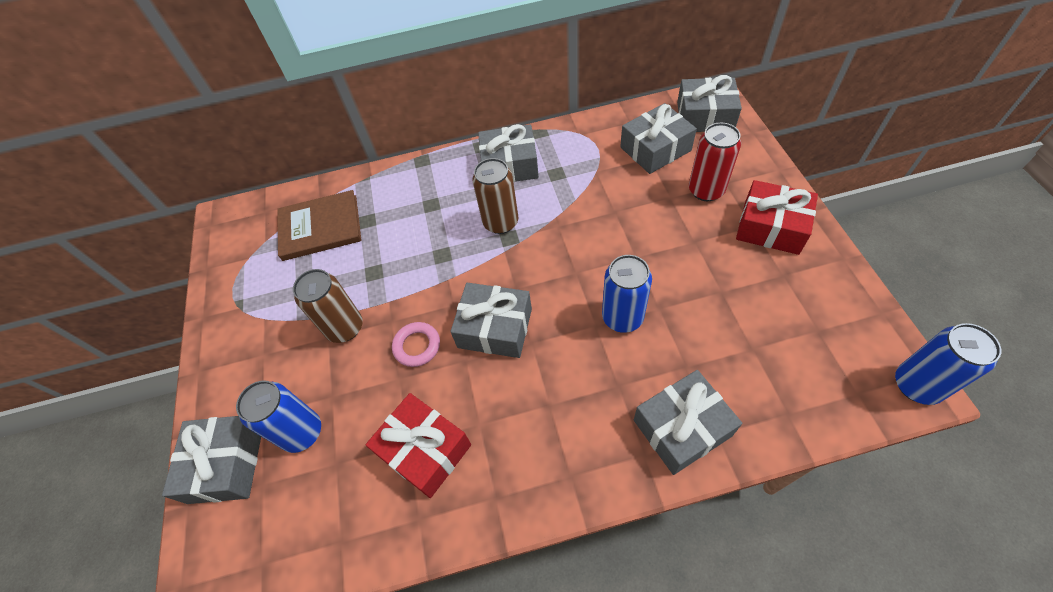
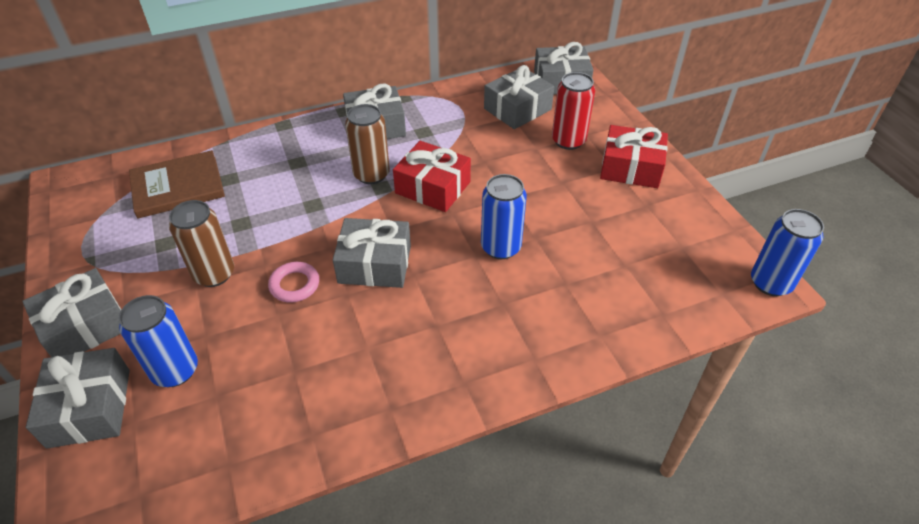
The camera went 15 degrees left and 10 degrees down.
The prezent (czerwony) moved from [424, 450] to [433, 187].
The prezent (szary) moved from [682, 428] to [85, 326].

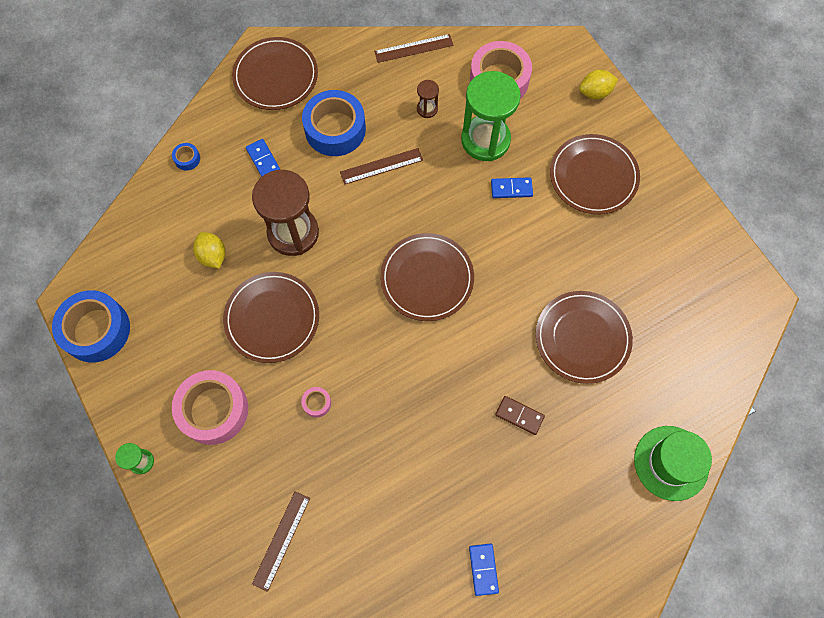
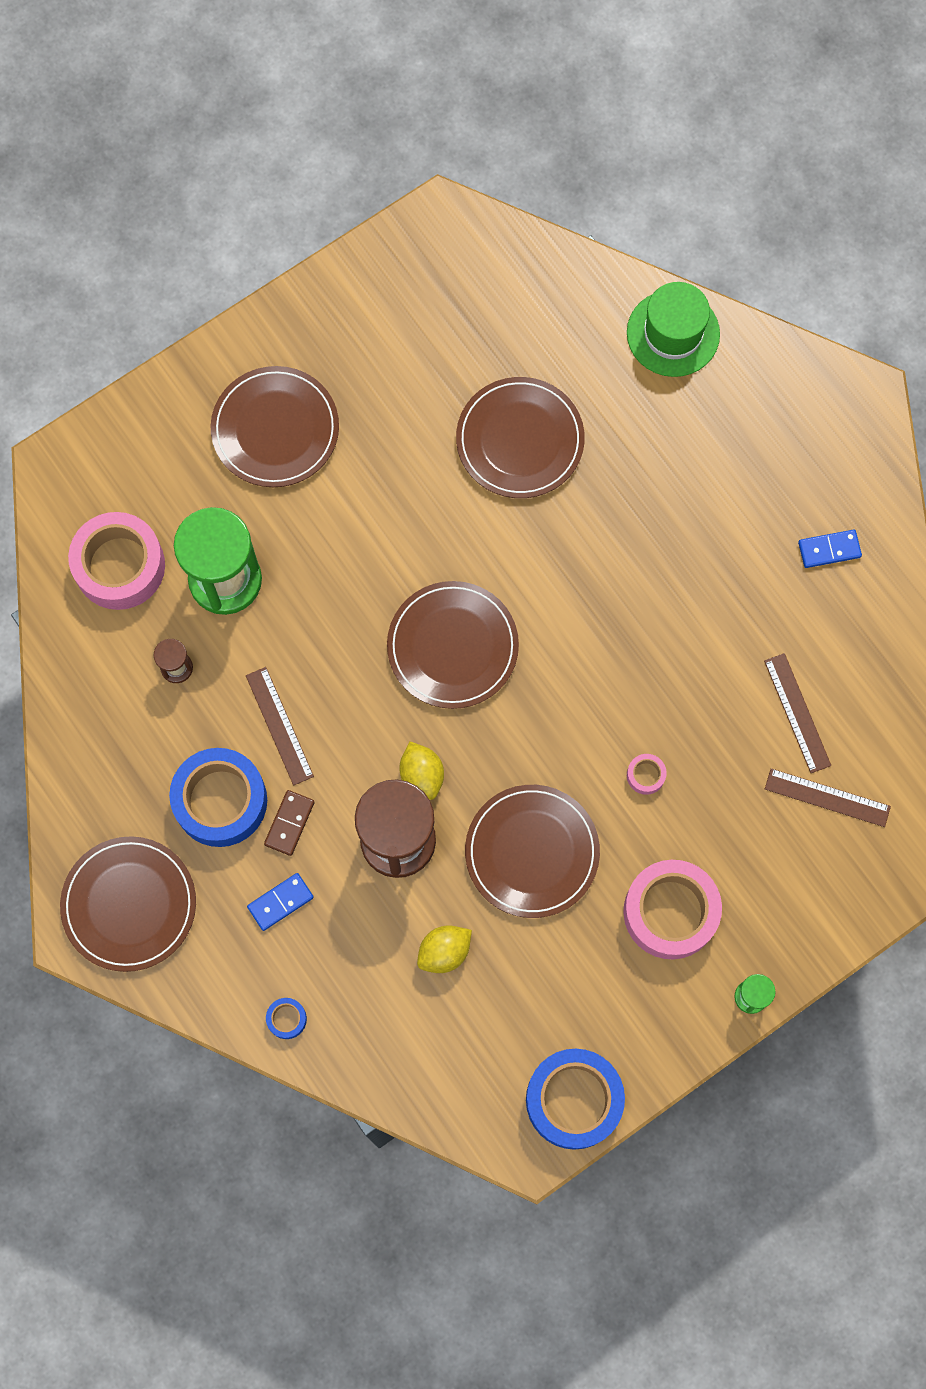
The camera went 95 degrees left and 5 degrees up.
The linijka (brązowy) moved from [414, 48] to [797, 713].
The kostka domina (niebieski) at [511, 189] disappeared.
The kostka domina (brązowy) moved from [519, 416] to [289, 823].
The cytryna (żółty) moved from [595, 92] to [422, 775].

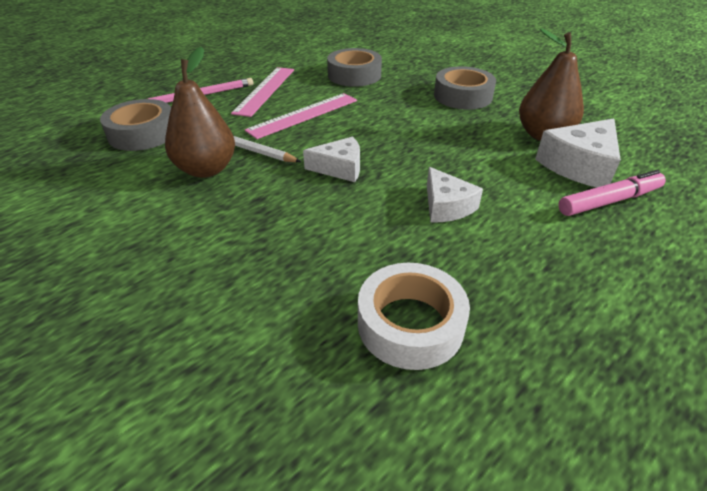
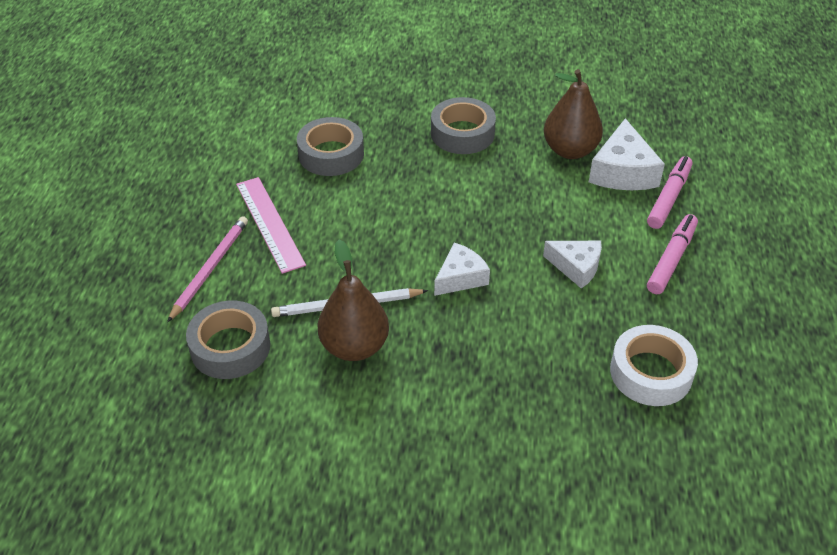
The camera went 40 degrees left and 5 degrees up.
The linijka (różowy) at [303, 115] disappeared.
The flamaster (różowy) at [671, 259] appeared.

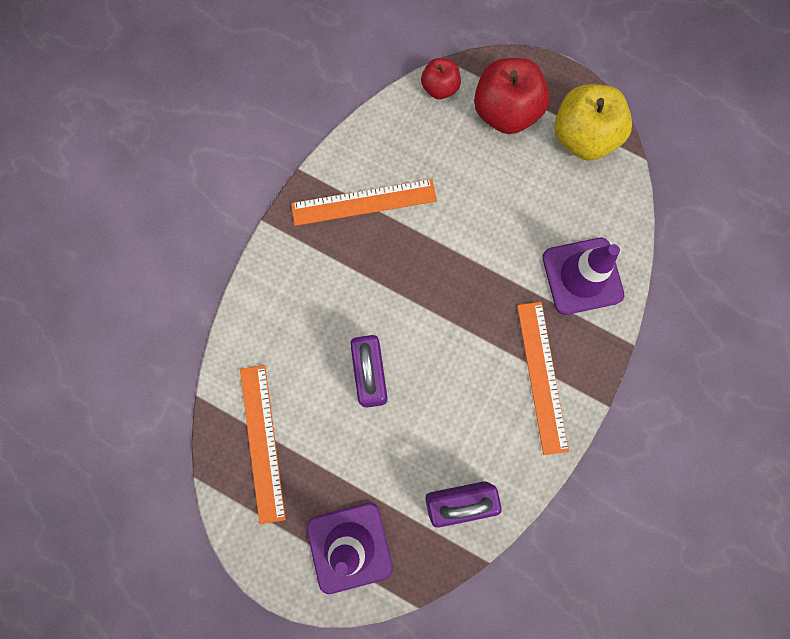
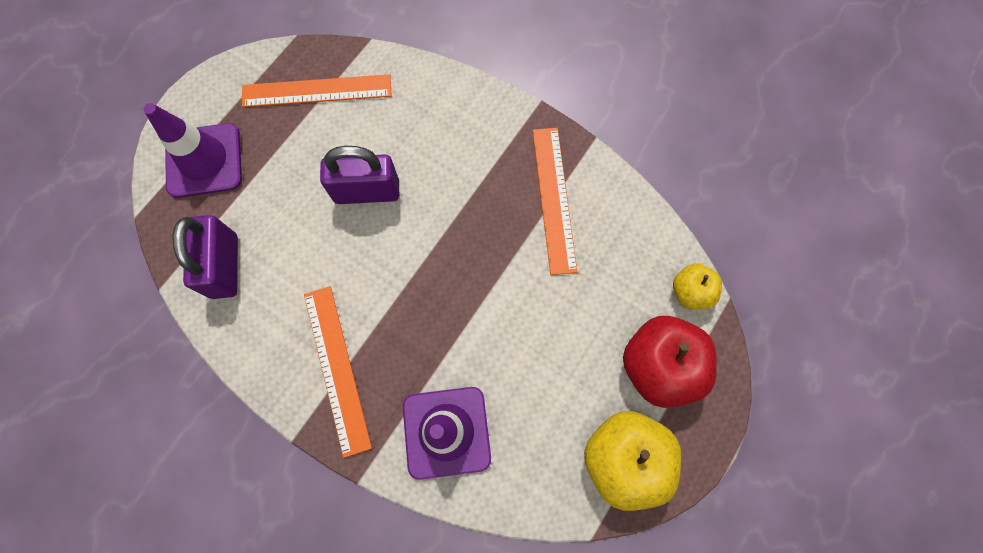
The camera went 95 degrees right and 5 degrees down.
The jabłko (czerwony) at [439, 88] became the jabłko (żółty) at [690, 292].
The linijka (pomarańczowy) at [542, 376] turned 75 degrees clockwise.

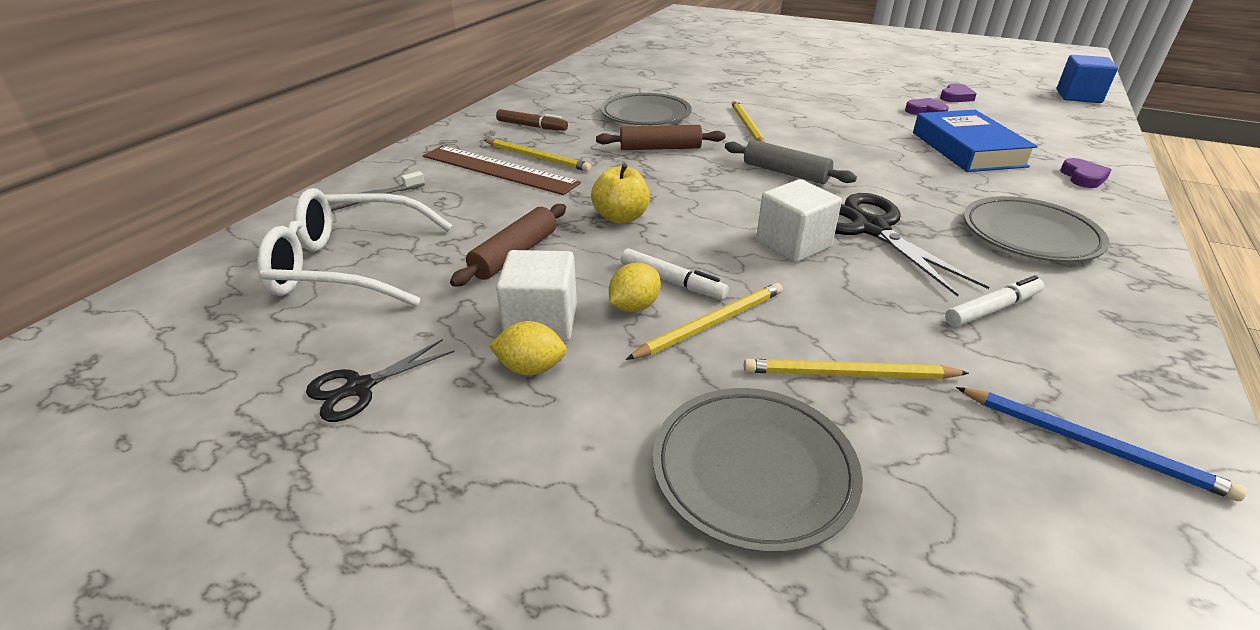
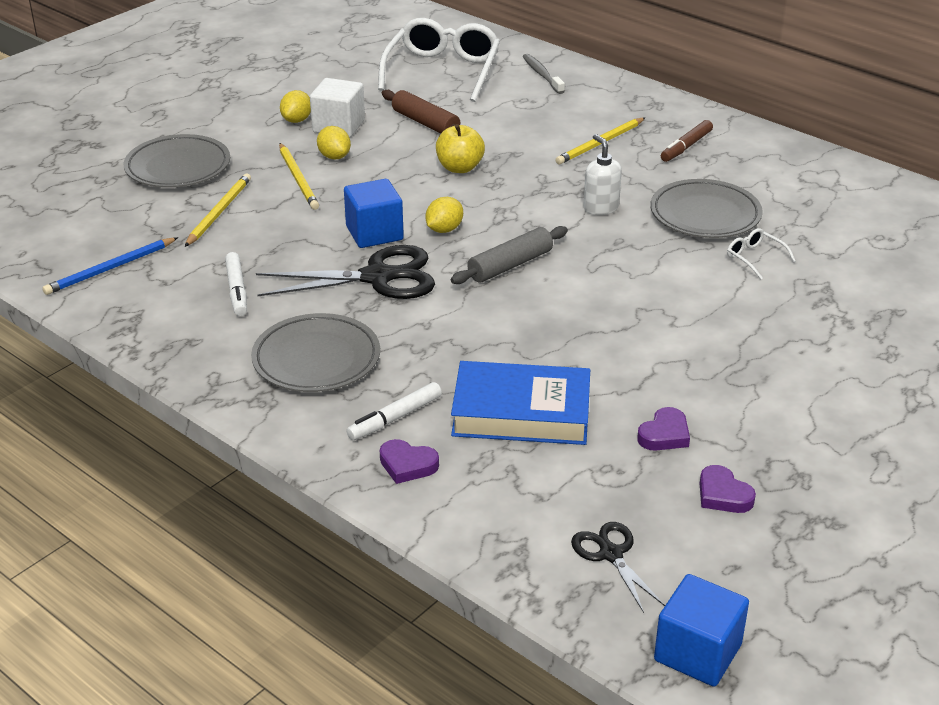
The camera went 105 degrees right and 0 degrees up.
The nożyczki (czarny) moved from [359, 388] to [610, 554].
The linijka (brązowy) at [498, 169] disappeared.
The wałek do ciasta (brązowy) at [660, 148] was replaced by the dozownik mydła (biały) at [600, 208].
The flamaster (biały) moved from [672, 281] to [395, 418].
The ołówek (żółty) at [747, 125] disappeared.
The sześcian (biały) at [793, 244] became the sześcian (niebieski) at [374, 233].
The cytryna (żółty) at [444, 229] appeared.
The okulary (biały) at [754, 258] appeared.

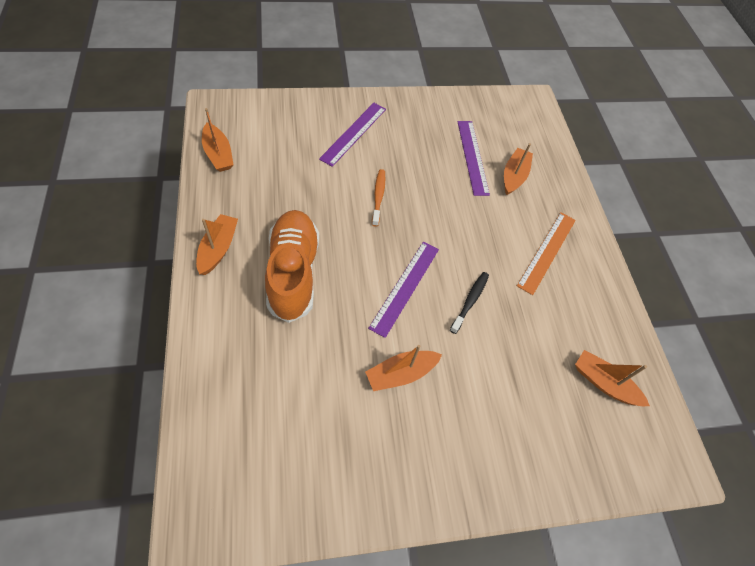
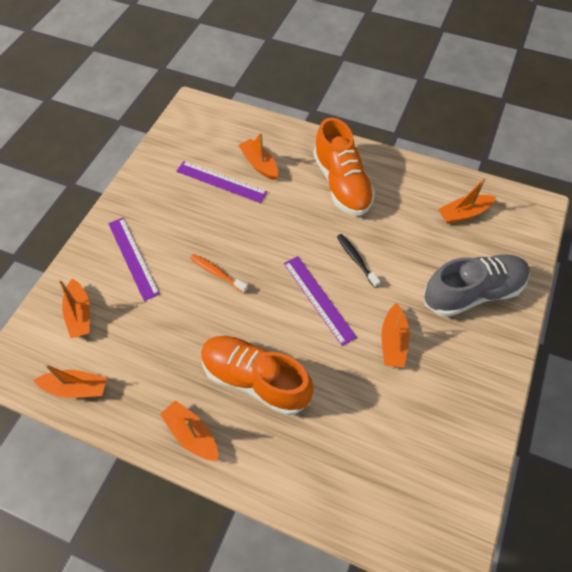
The camera went 50 degrees left and 0 degrees up.
The linijka (pomarańczowy) at [547, 252] was replaced by the but (pomarańczowy) at [342, 184].
The łódka (pomarańczowy) at [80, 314] appeared.
The but (szary) at [472, 292] appeared.

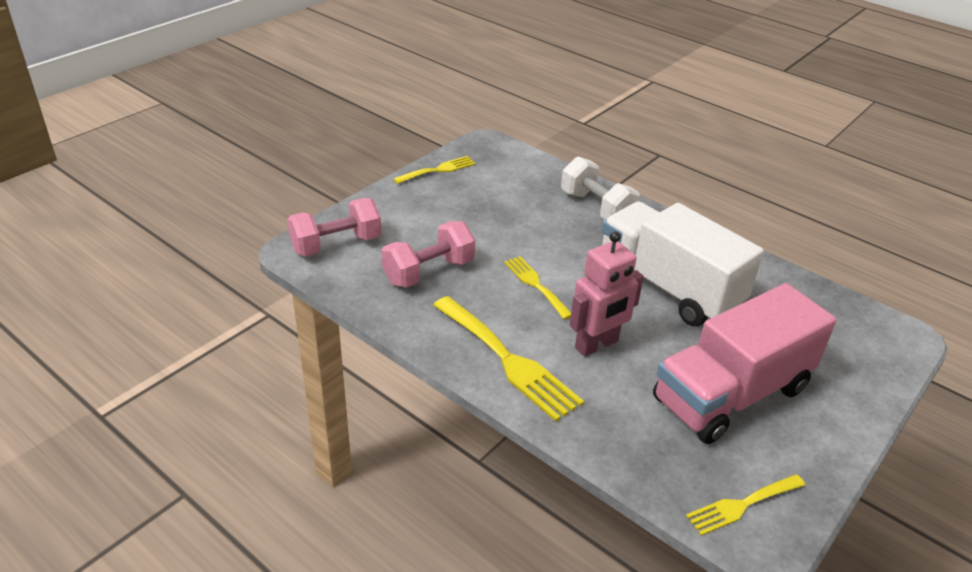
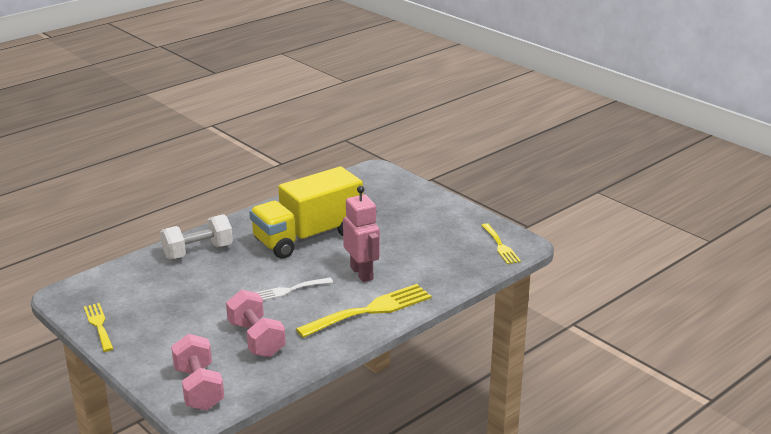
The camera went 80 degrees left and 10 degrees down.
The widelec (żółty) at [535, 284] became the widelec (biały) at [288, 290].
The ciężarówka (biały) at [668, 287] became the ciężarówka (żółty) at [308, 237].
The ciężarówka (różowy) at [731, 394] disappeared.

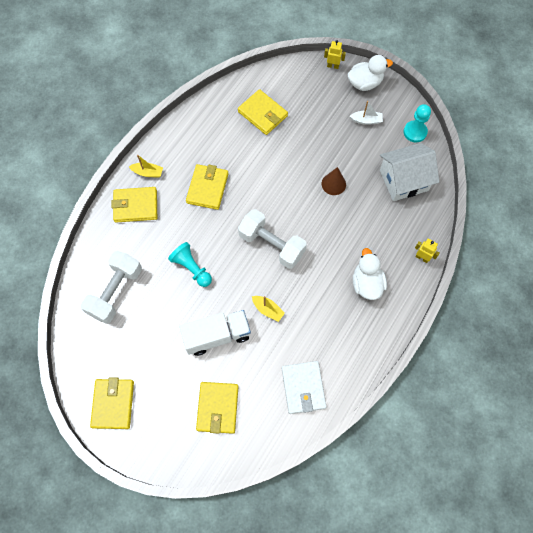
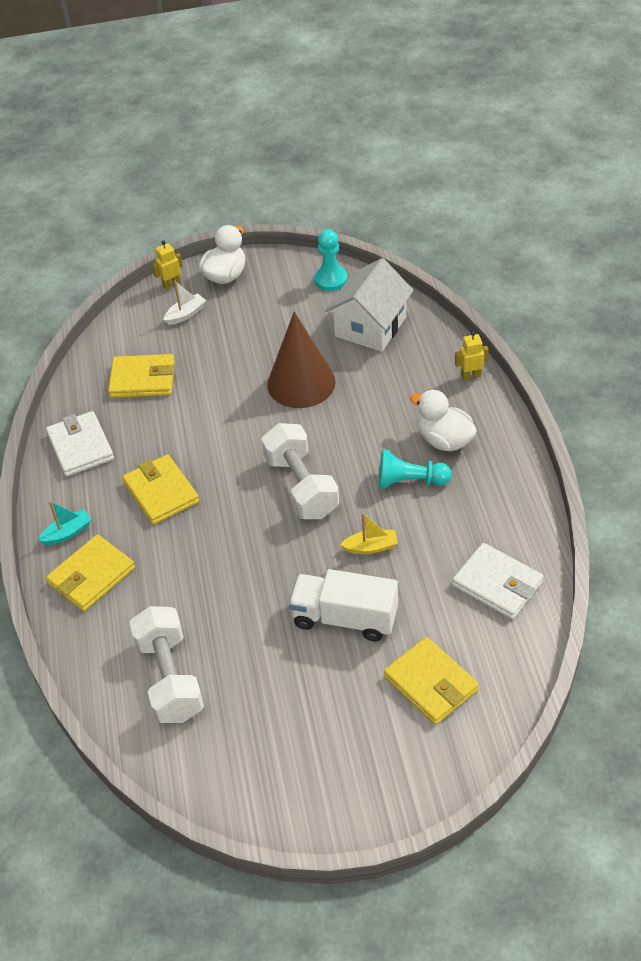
The camera went 40 degrees left and 20 degrees down.
The portfel (żółty) at [113, 404] disappeared.
The łódka (żółty) at [148, 172] became the łódka (turkusowy) at [67, 533].
The pionek (turkusowy) moved from [191, 268] to [410, 481].
The ciężarówka (biały) at [217, 336] turned 105 degrees counterclockwise.
The hantel (biały) at [271, 245] turned 75 degrees clockwise.
The stożek (brązowy) at [333, 184] changed to 1.87 times the size.
The łódka (biały) moved from [366, 120] to [186, 314].
The portfel (biały) at [80, 447] appeared.

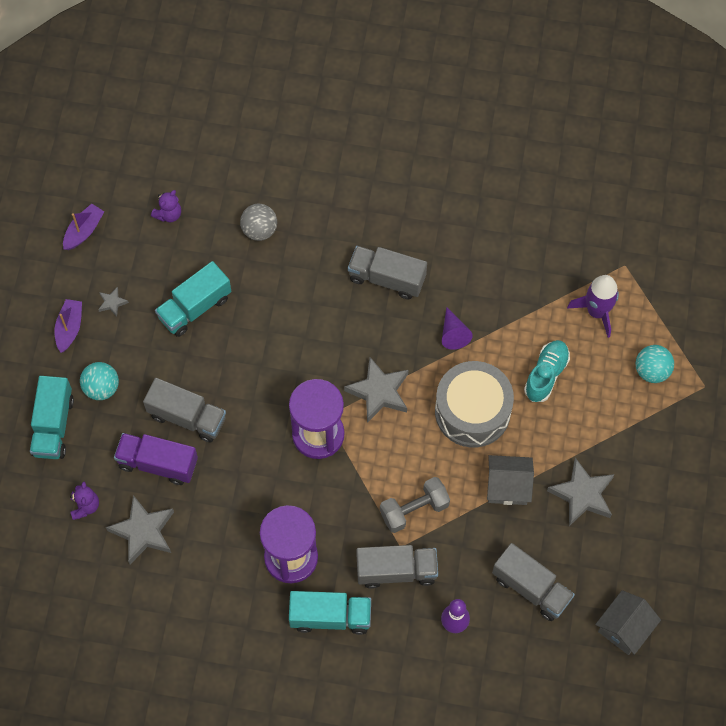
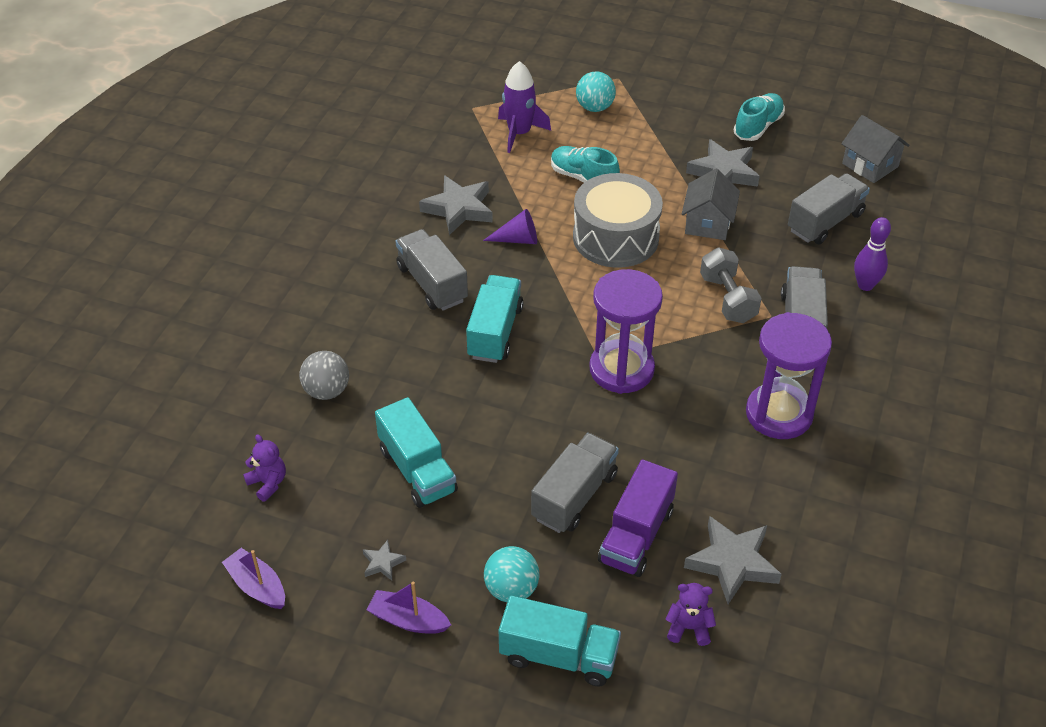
The camera went 80 degrees left and 20 degrees down.
The ciężarówka (turkusowy) moved from [330, 617] to [495, 332].
The gwiazda (szary) moved from [379, 392] to [459, 209].
The ciężarówka (szary) at [387, 278] turned 120 degrees clockwise.
The but (turkusowy) at [758, 127] appeared.

